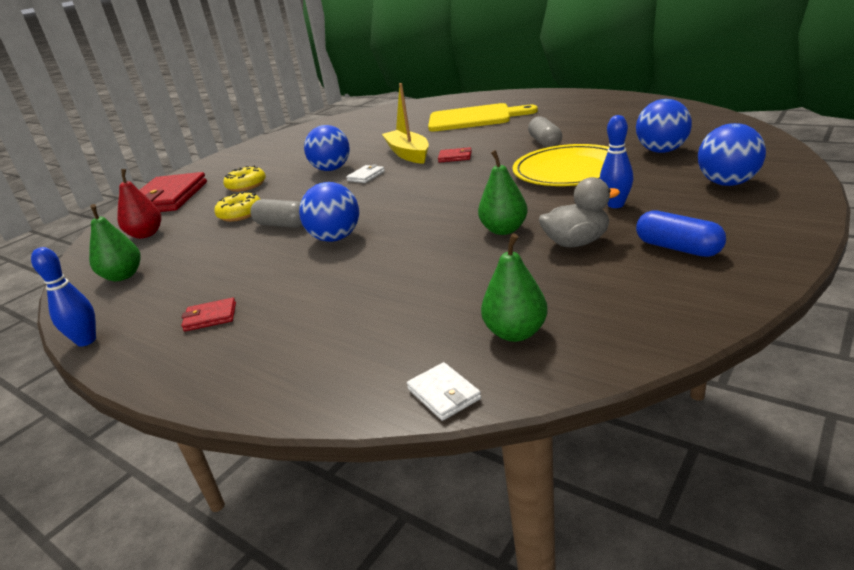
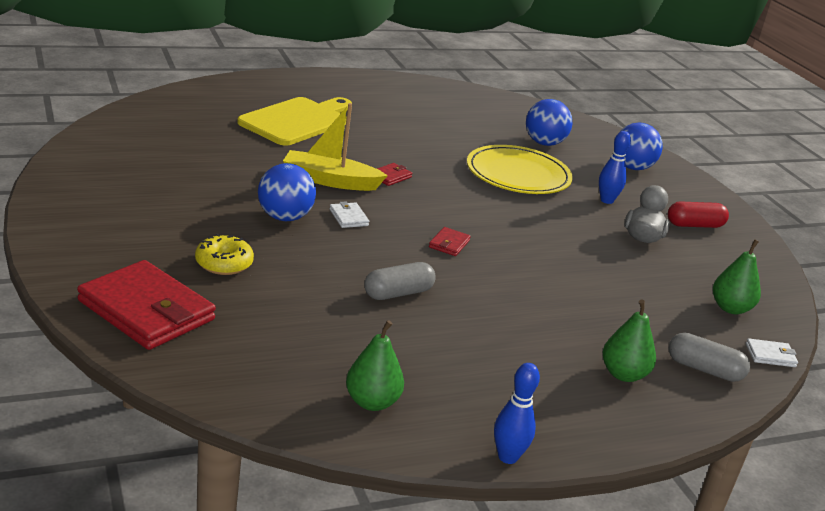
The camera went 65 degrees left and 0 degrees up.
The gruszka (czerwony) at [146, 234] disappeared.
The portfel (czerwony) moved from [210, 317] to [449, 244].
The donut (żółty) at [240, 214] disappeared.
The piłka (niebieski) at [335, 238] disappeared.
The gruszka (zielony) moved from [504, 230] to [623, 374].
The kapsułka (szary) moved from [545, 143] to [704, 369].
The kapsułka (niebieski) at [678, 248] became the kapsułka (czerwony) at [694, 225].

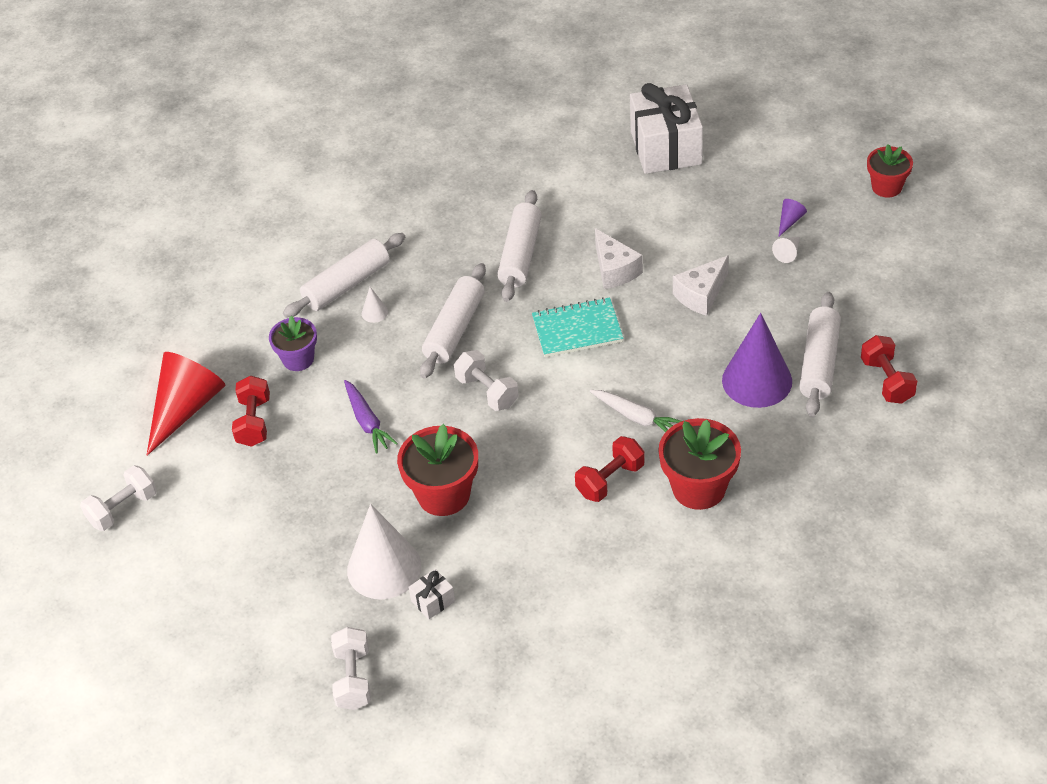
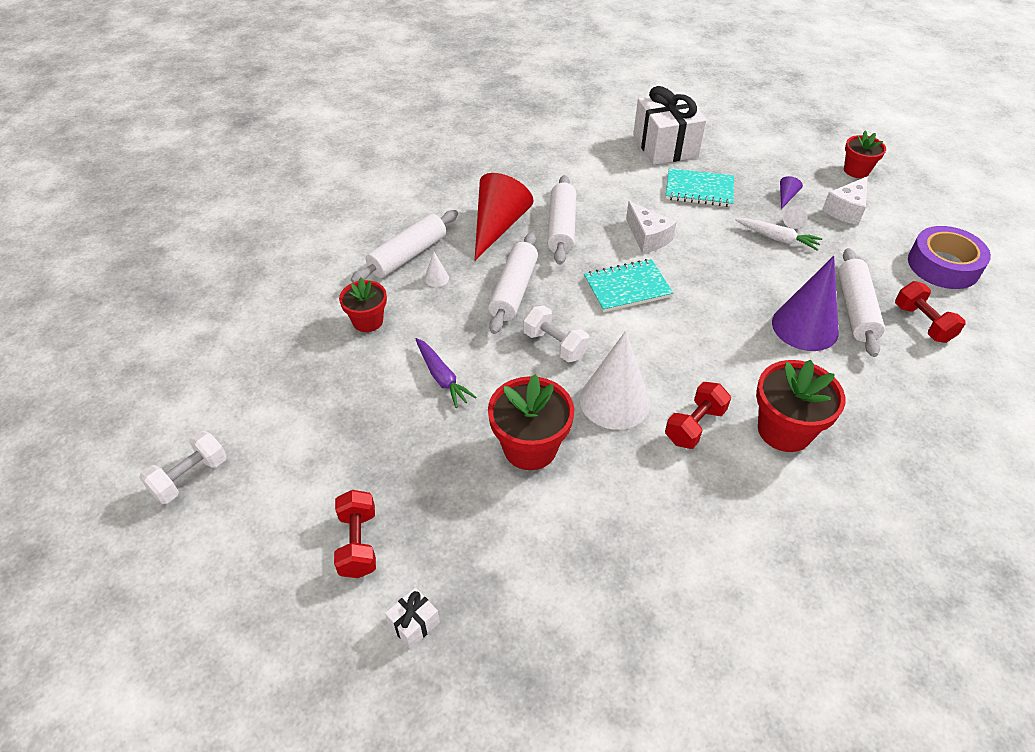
The camera went 10 degrees left and 0 degrees up.
The stożek (czerwony) moved from [186, 408] to [498, 226].
The hantel (czerwony) moved from [254, 422] to [358, 543].
The doniczka (fioletowy) at [298, 359] became the doniczka (czerwony) at [368, 321].
The hantel (biały) at [353, 678] disappeared.
The stożek (biały) moved from [384, 568] to [614, 401].
The prezent (biały) moved from [433, 601] to [414, 623].
The marchewka (biały) moved from [636, 417] to [777, 238].
The ser (biały) moved from [701, 295] to [846, 210].
The zeszyt (turkusowy) at [699, 190] appeared.
The taśma klejąca (fioletowy) at [943, 265] appeared.

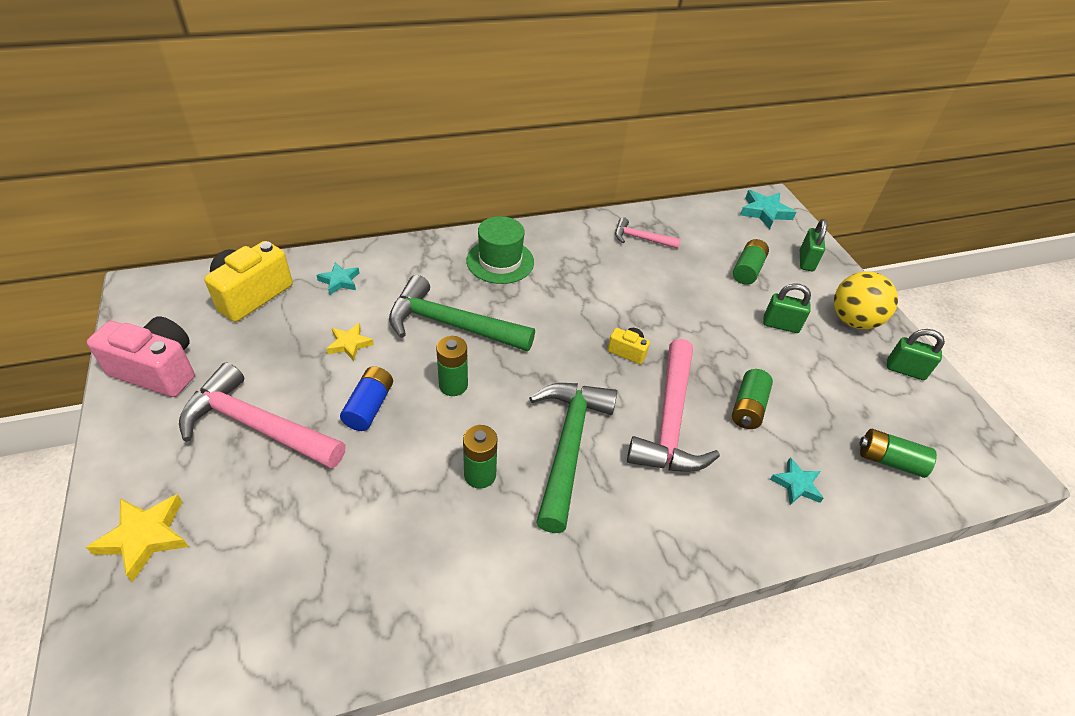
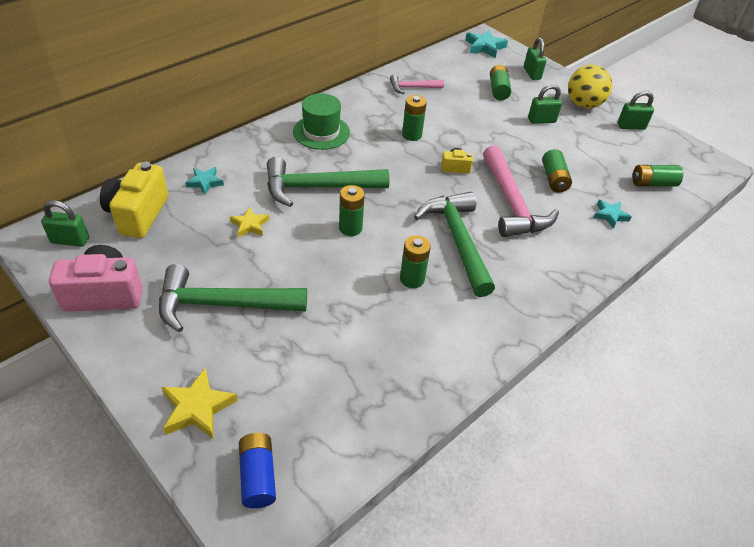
The camera went 25 degrees left and 0 degrees up.
The młotek (różowy) at [257, 426] became the młotek (zielony) at [223, 304].
The bateria (niebieski) moved from [369, 406] to [258, 476].
The kłódka (zielony) at [70, 240] appeared.
The bateria (zielony) at [412, 135] appeared.

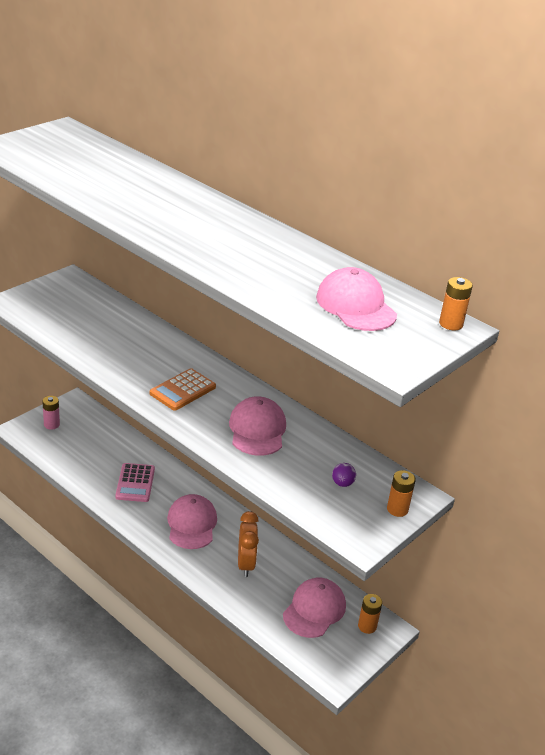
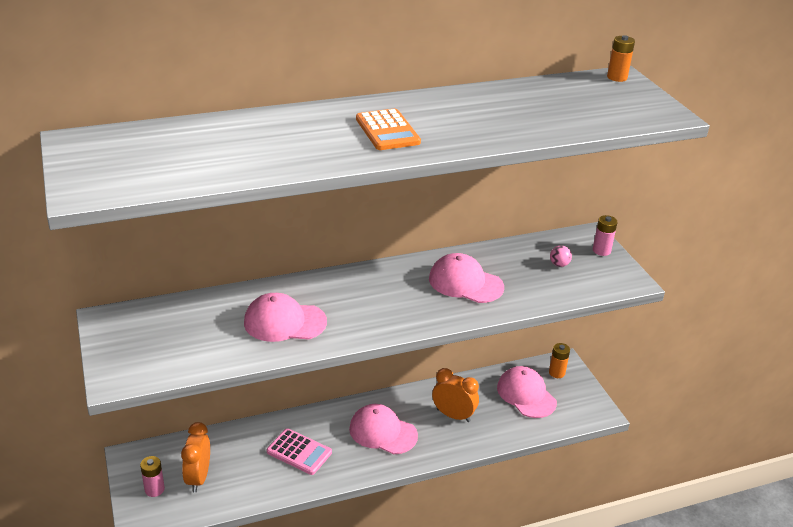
The camera went 60 degrees left and 0 degrees up.
The kalkulator (pomarańczowy) moved from [183, 390] to [387, 131].
The czapka (różowy) moved from [356, 306] to [284, 322].
The piłka (fioletowy) at [342, 483] became the piłka (różowy) at [559, 264].
The bateria (pomarańczowy) at [397, 509] became the bateria (różowy) at [601, 250].
The budzik (pomarańczowy) at [198, 478] appeared.

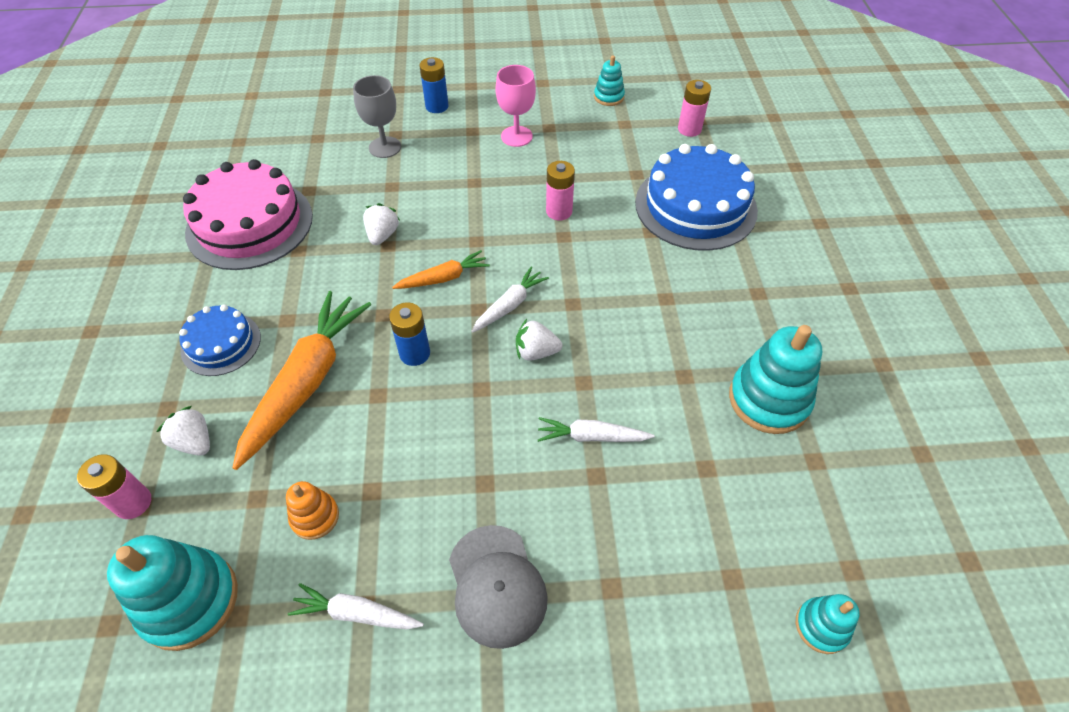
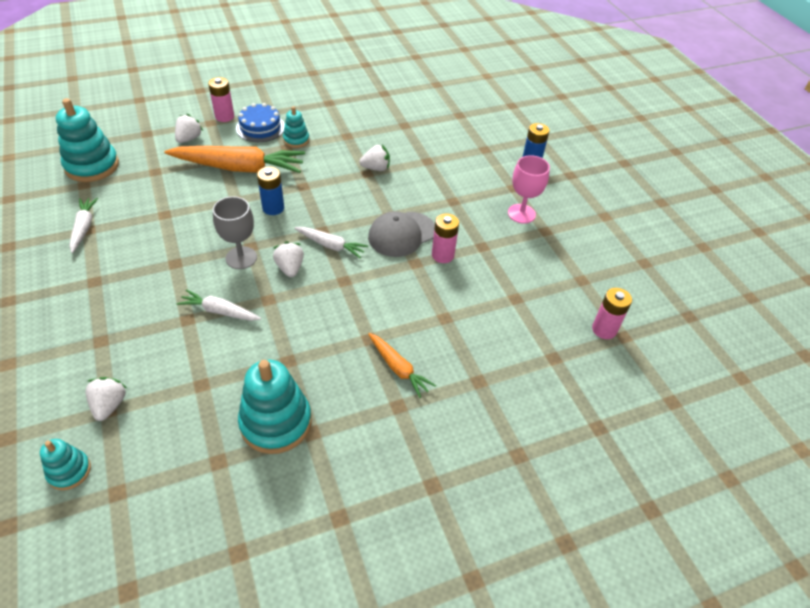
The camera went 70 degrees right and 5 degrees down.
The bateria (różowy) moved from [133, 503] to [224, 116].
The tort (różowy) at [250, 224] disappeared.
The zabawka nakładanka (pomarańczowy) at [315, 517] disappeared.
The kielich (szary) moved from [385, 147] to [241, 258].
The marchewka (pomarańczowy) moved from [444, 278] to [398, 368].
The czapka (szary) moved from [496, 585] to [401, 234].
The marchewka (biały) at [591, 436] turned 60 degrees counterclockwise.
The zabawka nakładanka (turkusowy) moved from [608, 97] to [296, 140].
The tort (niebieski) at [695, 206] disappeared.
The truskawka (biały) at [109, 405] appeared.

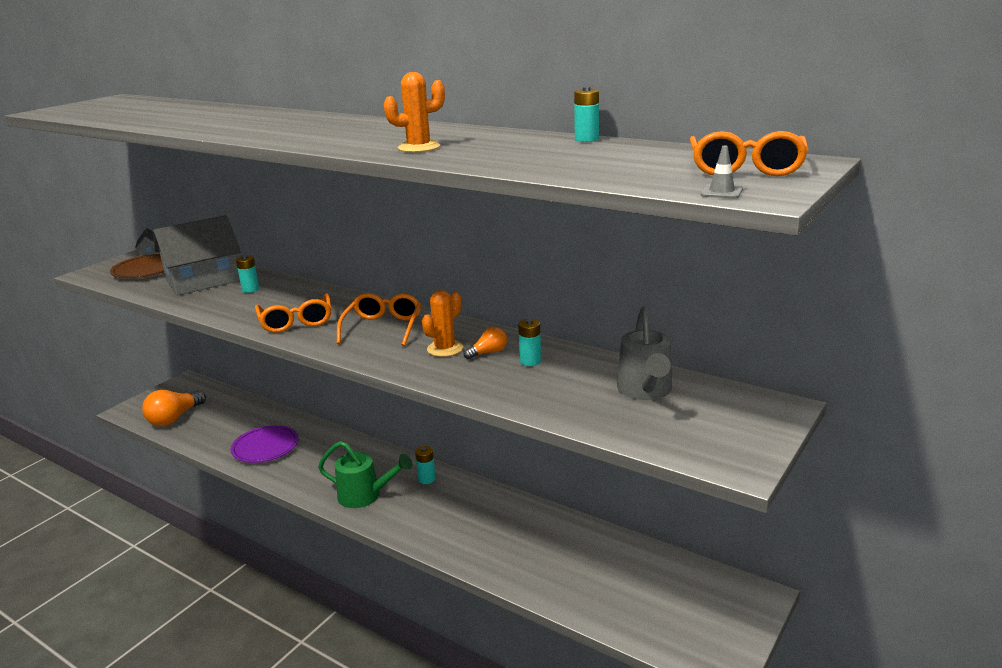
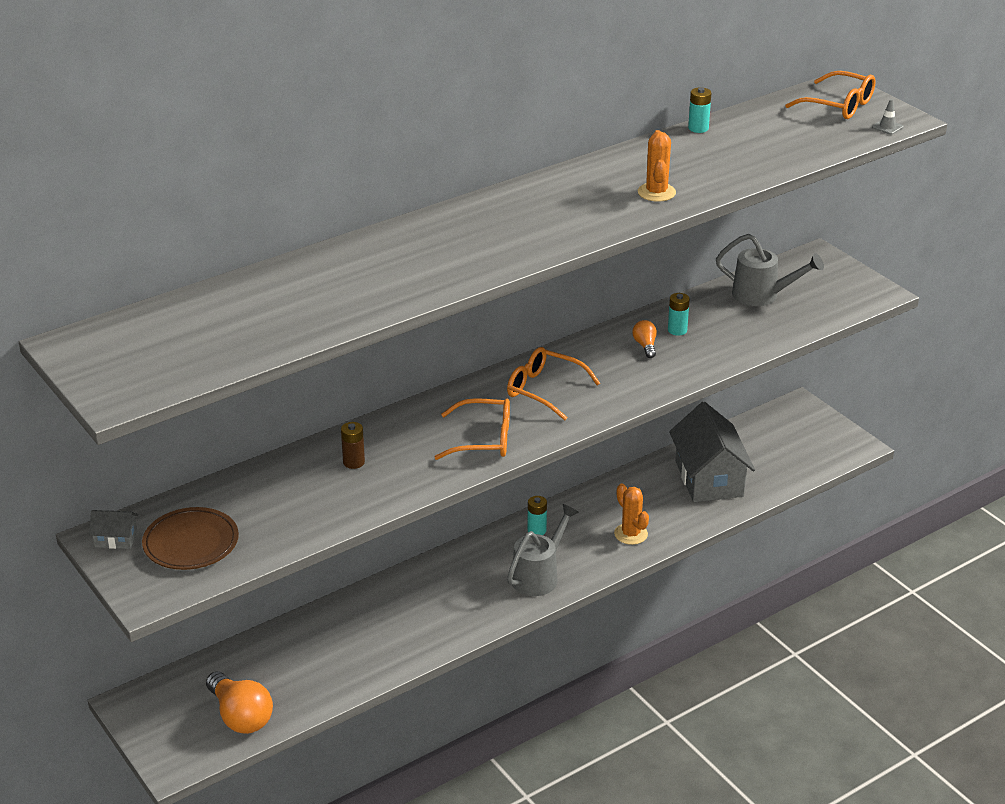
The camera went 70 degrees left and 10 degrees up.
The domek (szary) moved from [203, 281] to [709, 478].
The talerz (fioletowy) at [265, 448] disappeared.
The bateria (turkusowy) at [250, 289] became the bateria (brązowy) at [354, 462].
The konewka (zielony) at [365, 496] became the konewka (szary) at [539, 576].
The kaktus (pomarańczowy) moved from [445, 349] to [631, 534].

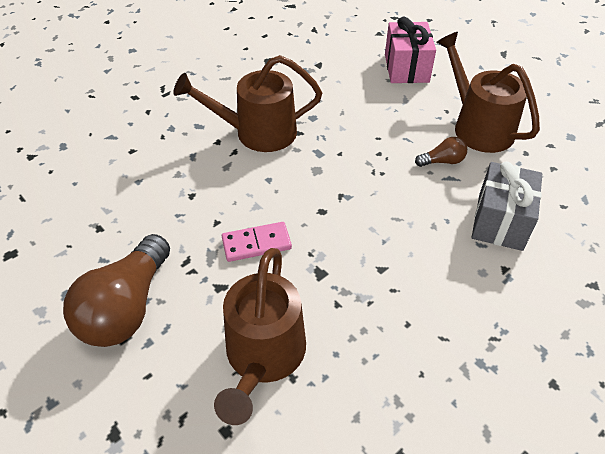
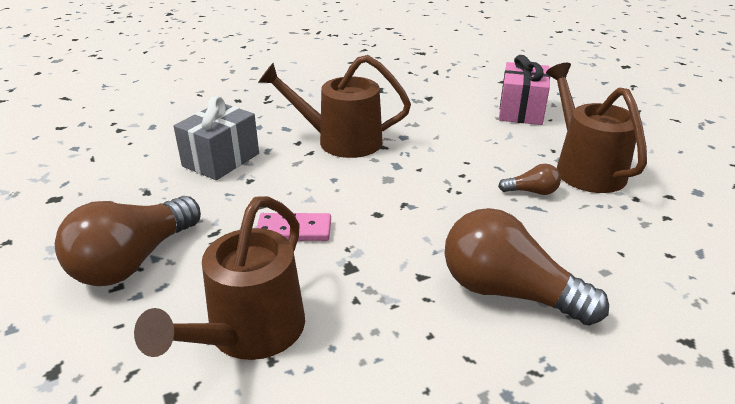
The camera went 15 degrees right and 15 degrees down.
The prezent (szary) moved from [500, 221] to [221, 160].
The żarówka (brązowy) at [508, 292] appeared.

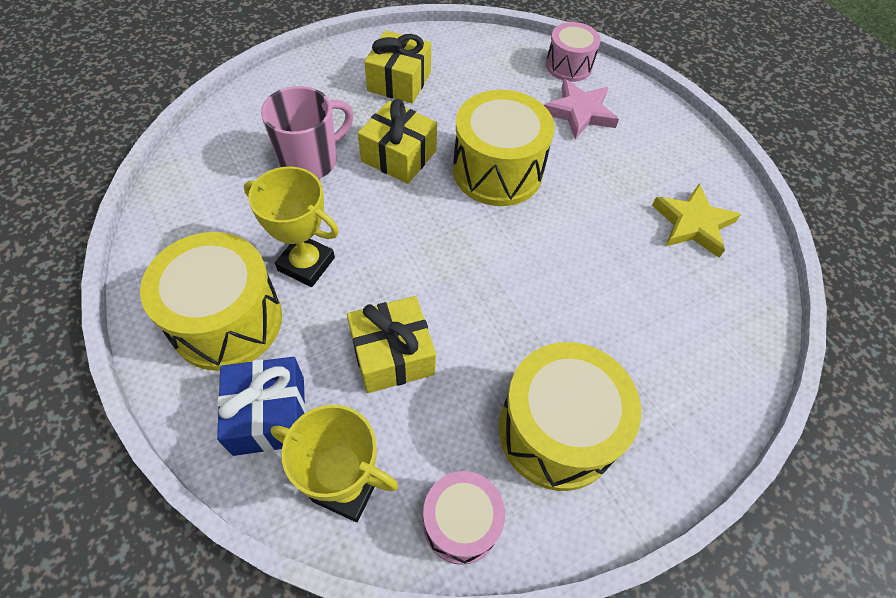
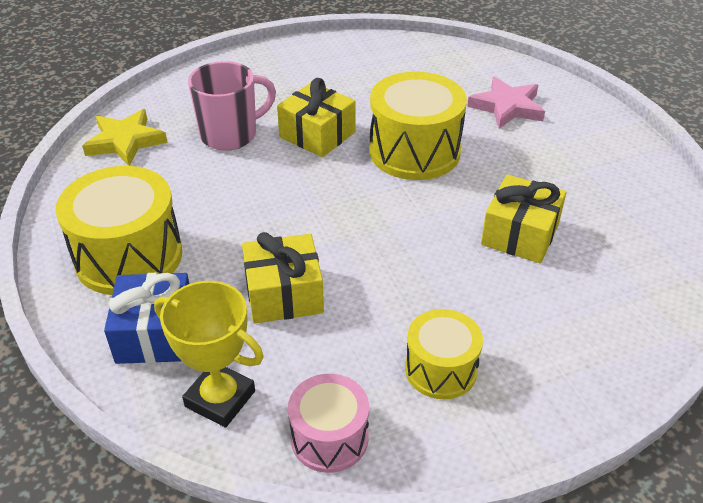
The camera went 10 degrees right and 15 degrees down.
The puchar (żółty) at [306, 264] disappeared.
The prezent (żółty) moved from [399, 81] to [520, 234].
The bęben (żółty) at [556, 431] changed to 0.60 times the size.
The bęben (różowy) at [568, 66] disappeared.
The gwiazda (żółty) moved from [693, 224] to [125, 141].

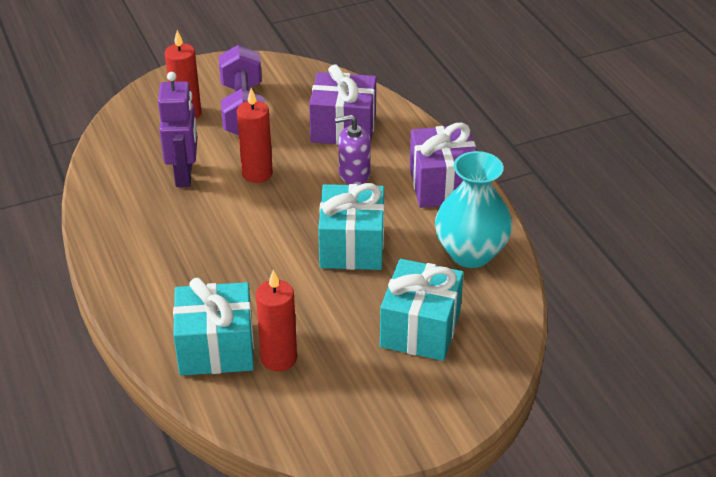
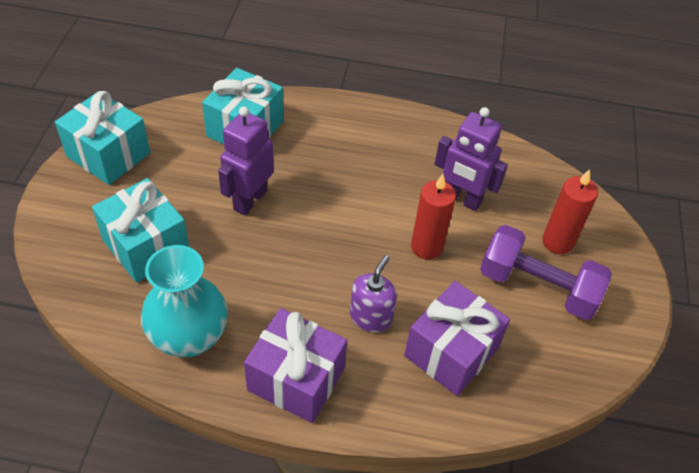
The camera went 120 degrees right and 10 degrees up.
The świeca (czerwony) at [279, 358] disappeared.
The prezent (turkusowy) moved from [352, 246] to [108, 155].
The robot (fioletowy) at [249, 200] appeared.

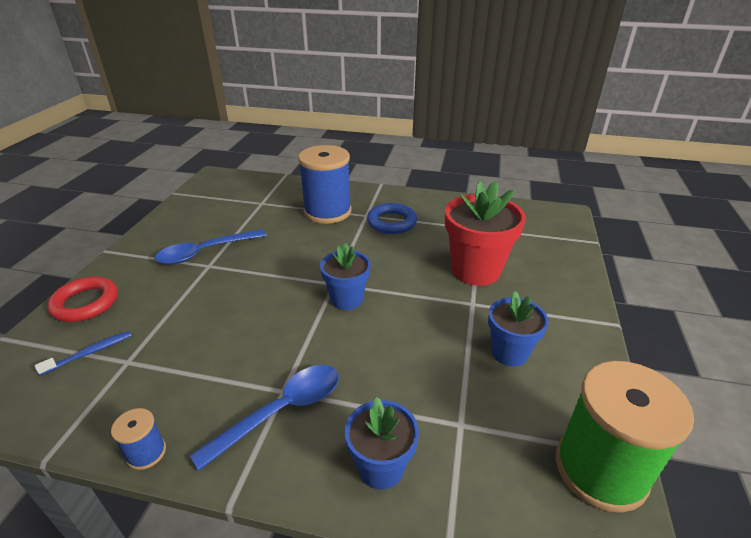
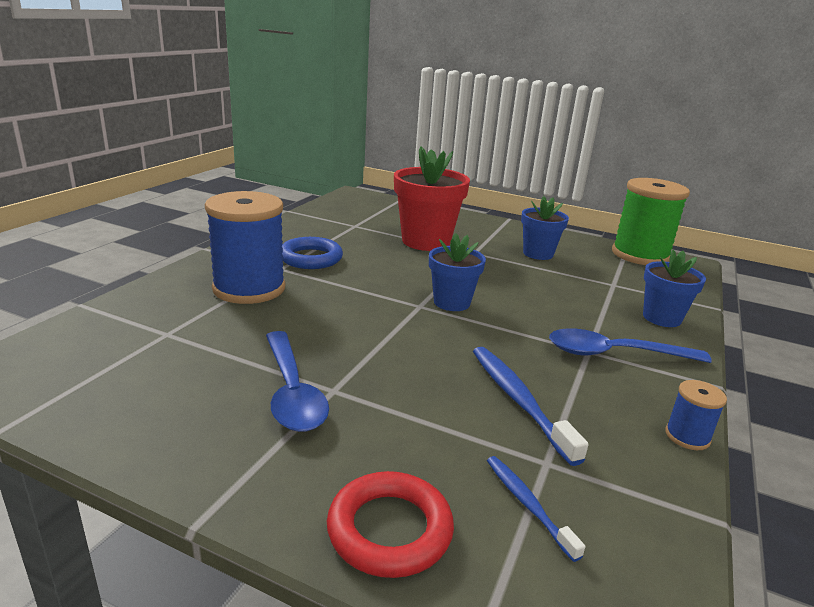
The camera went 80 degrees left and 10 degrees down.
The łyżka (niebieski) at [281, 411] turned 60 degrees counterclockwise.
The szczoteczka do zębów (niebieski) at [518, 400] appeared.

